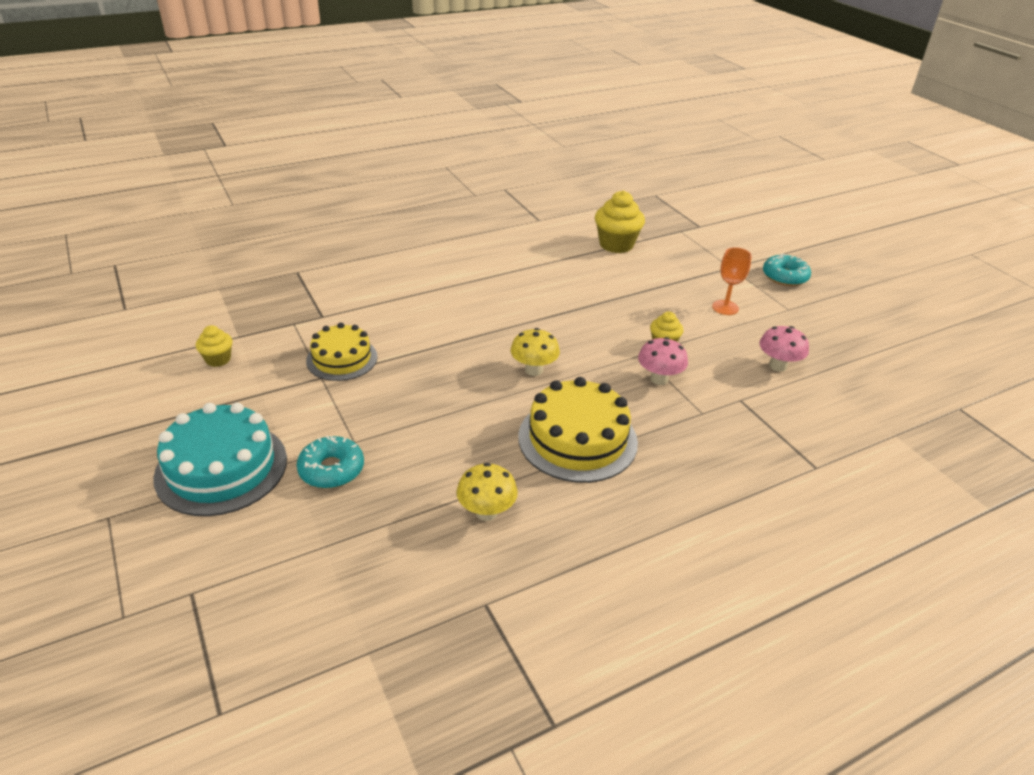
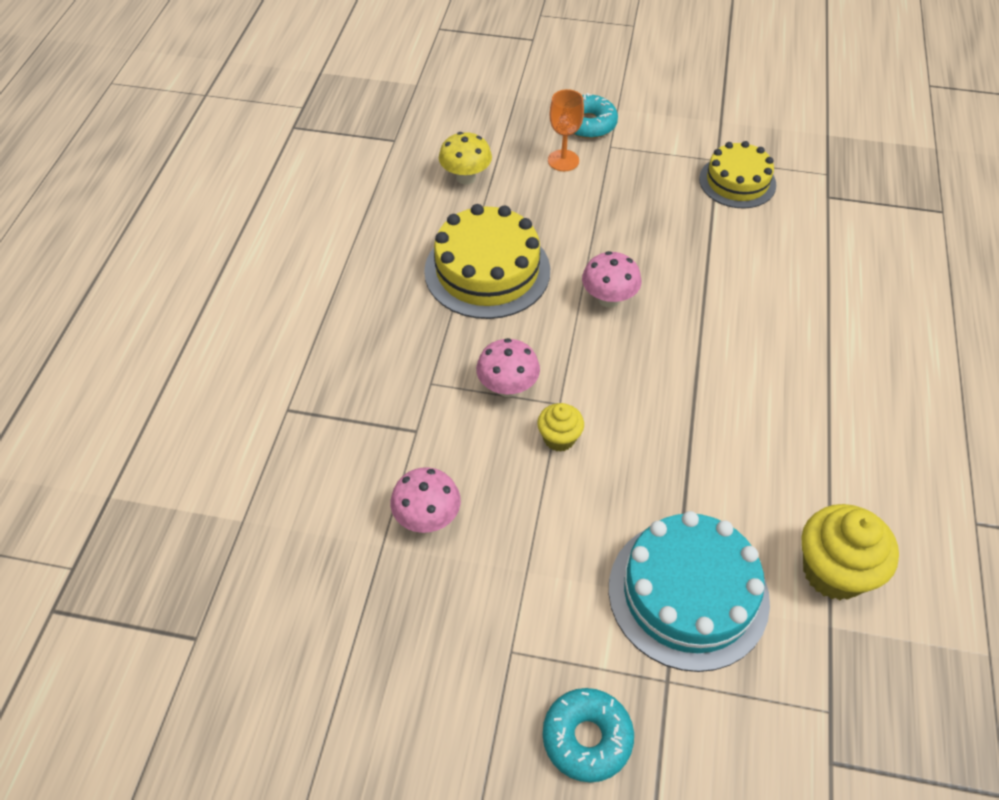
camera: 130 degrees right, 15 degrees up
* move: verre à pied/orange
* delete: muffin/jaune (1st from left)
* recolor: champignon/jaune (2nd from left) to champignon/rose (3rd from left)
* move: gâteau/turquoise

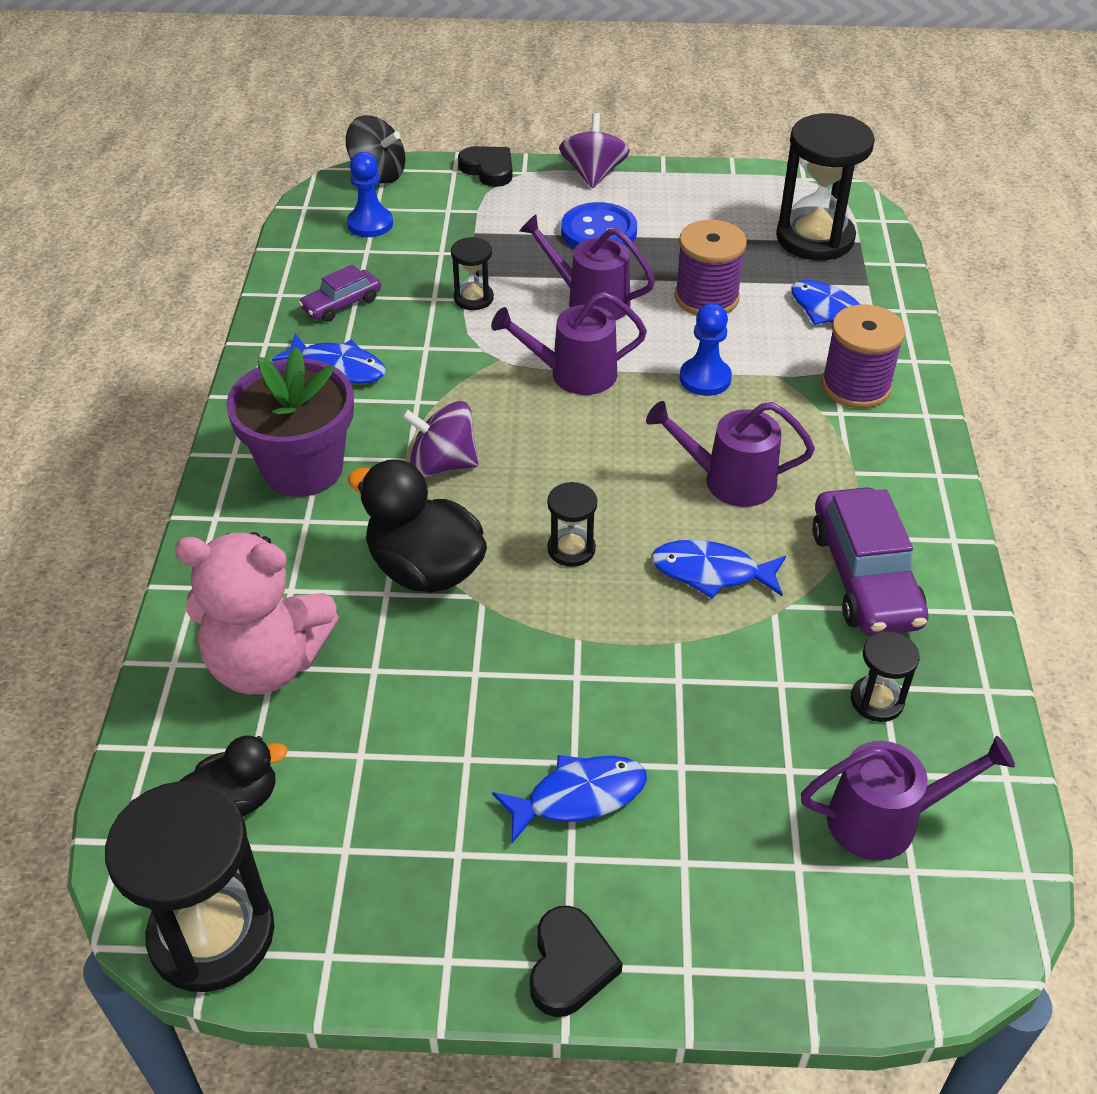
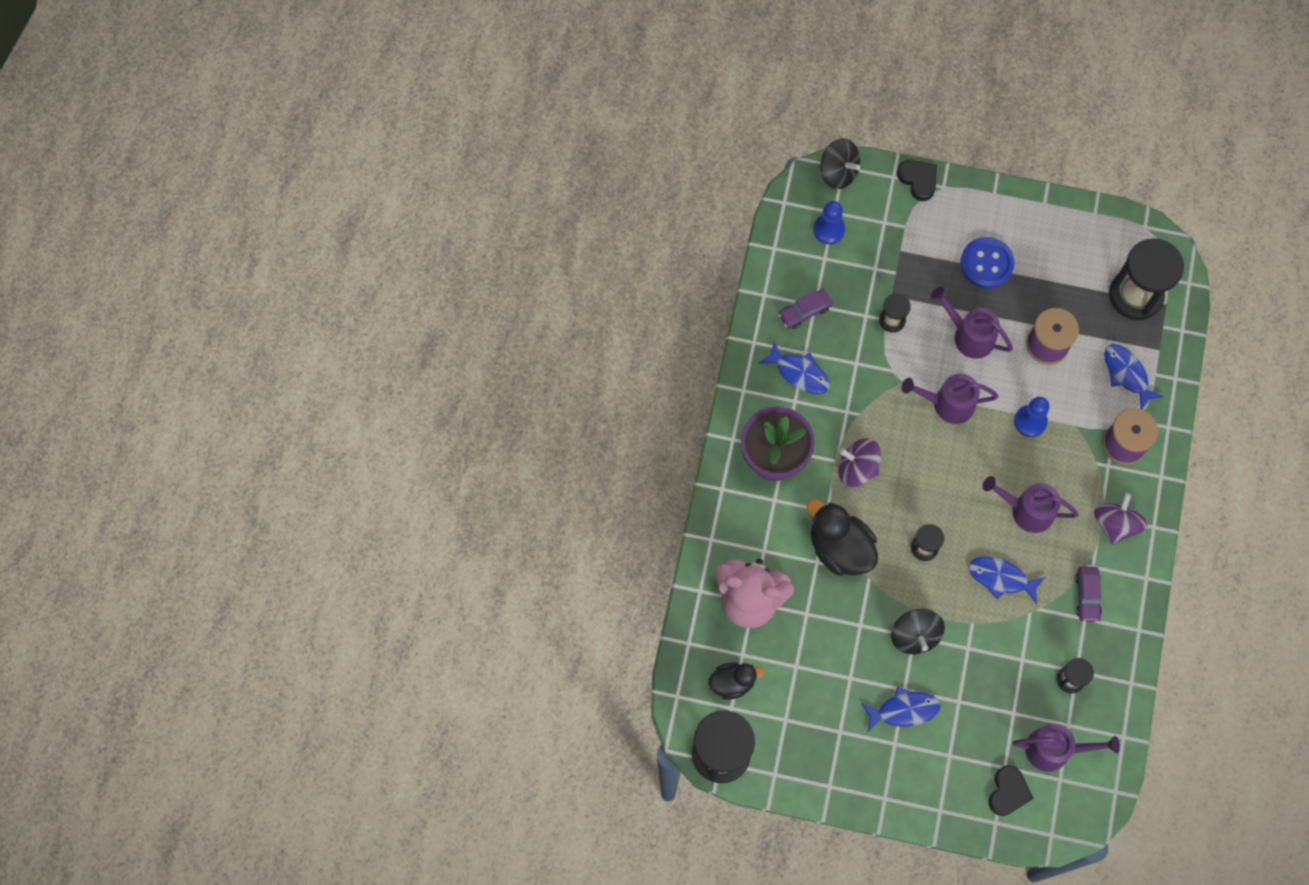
camera: 10 degrees right, 25 degrees up
* move: toupie/violet (2nd from left)
* resize: voiture/violet (2nd from left) x0.56
* move: cœur/noir (2nd from left)
* insert: toupie/noir (2nd from left)

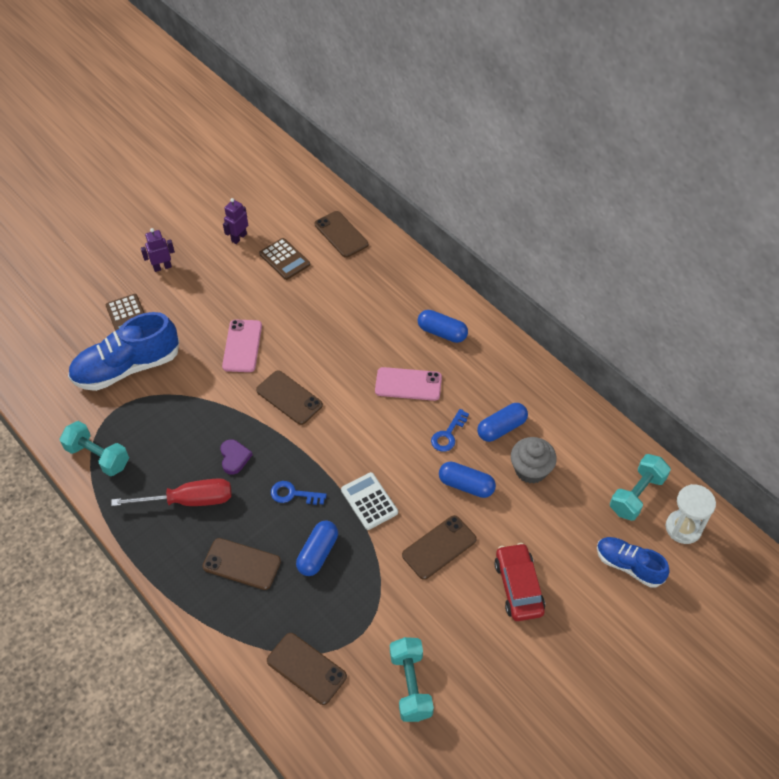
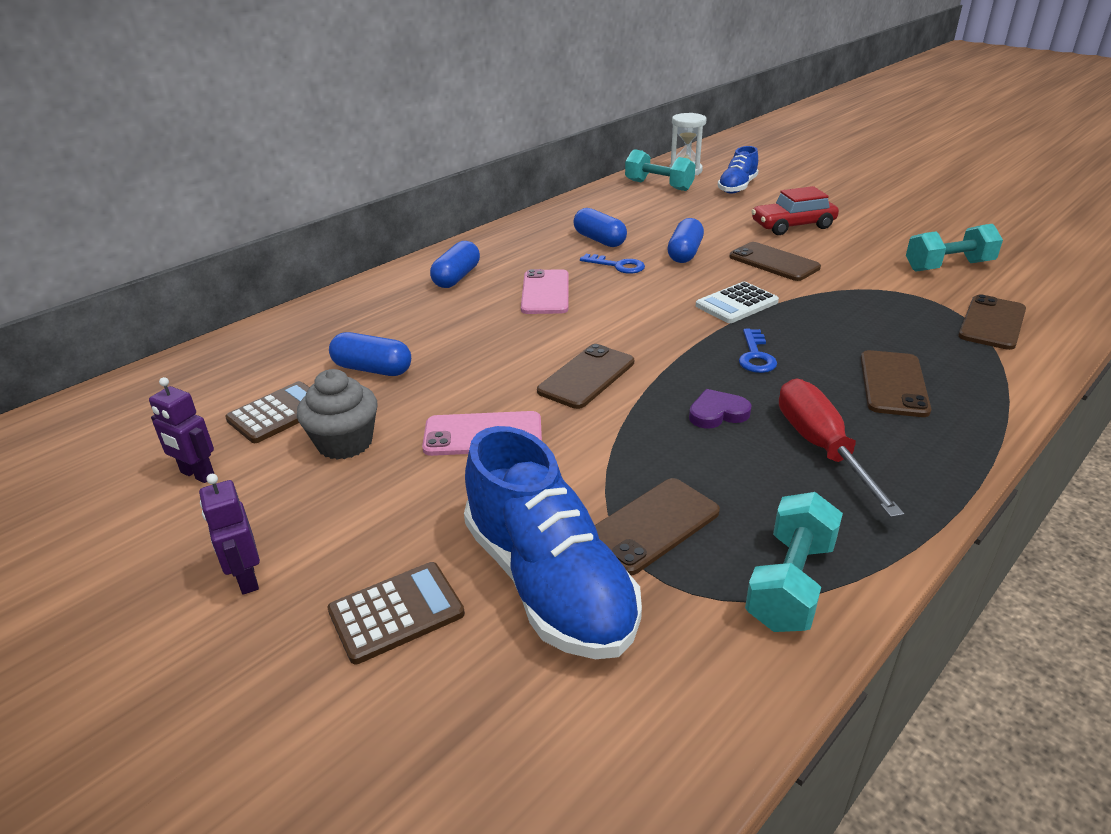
camera: 95 degrees left, 20 degrees down
* move: téléphone/marron (4th from left in the first image) to téléphone/marron (2nd from left)
* move: muffin/gris
* move: gélule/bleu (1st from left)

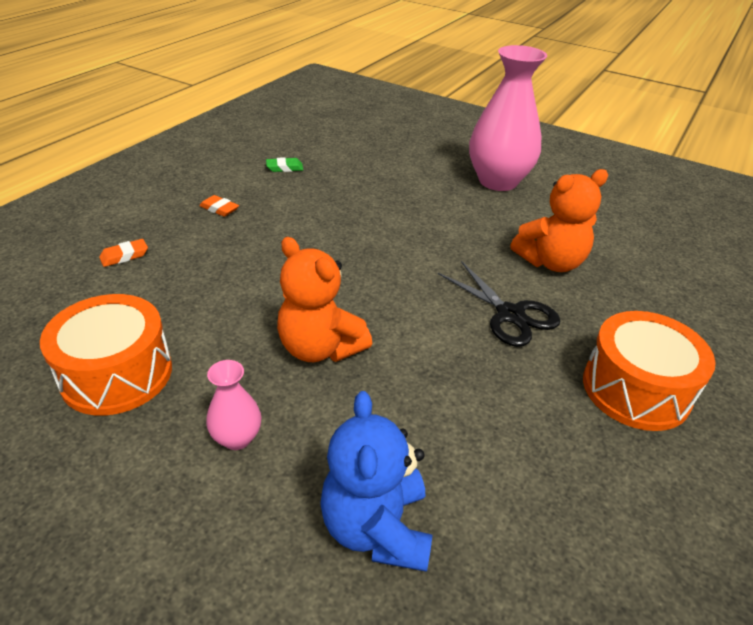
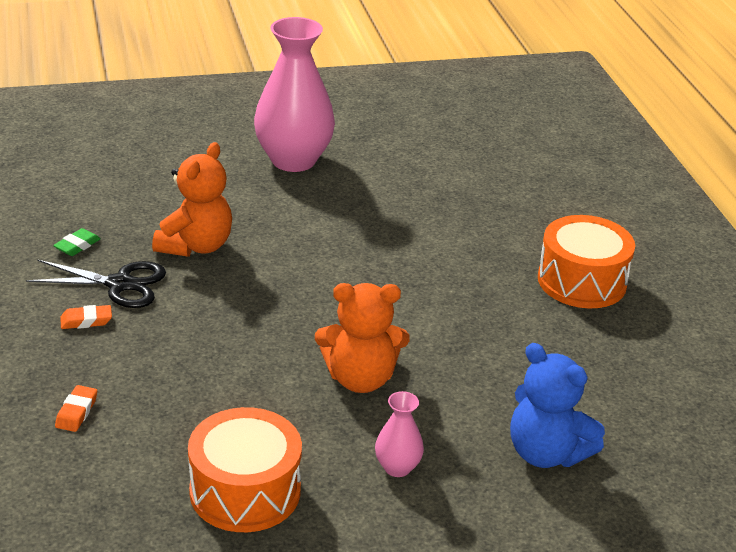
camera: 45 degrees left, 5 degrees down
* move: ours en peluche/orange (2nd from left in the first image) to ours en peluche/orange (1st from left)
* move: ciseaux/noir

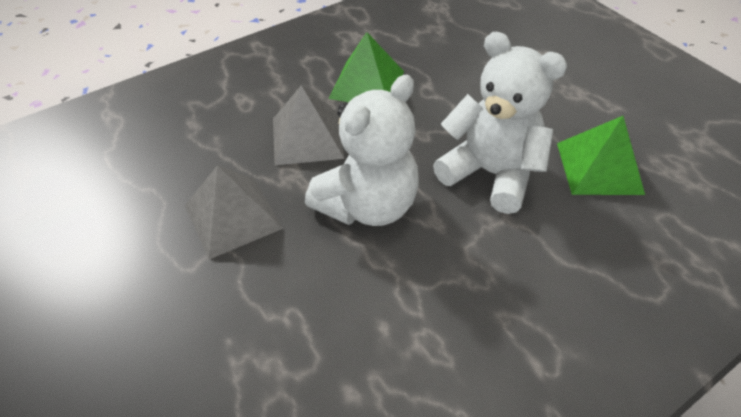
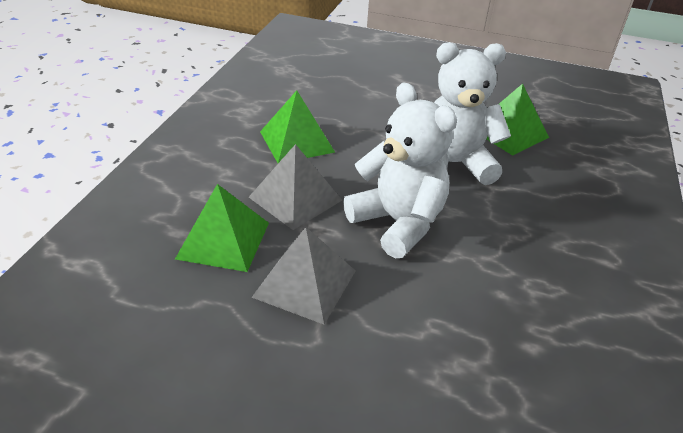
camera: 40 degrees left, 10 degrees down
* rotate: ours en peluche/blanc (1st from left) 45 degrees counterclockwise
* insert: pyramide/vert (1st from left)

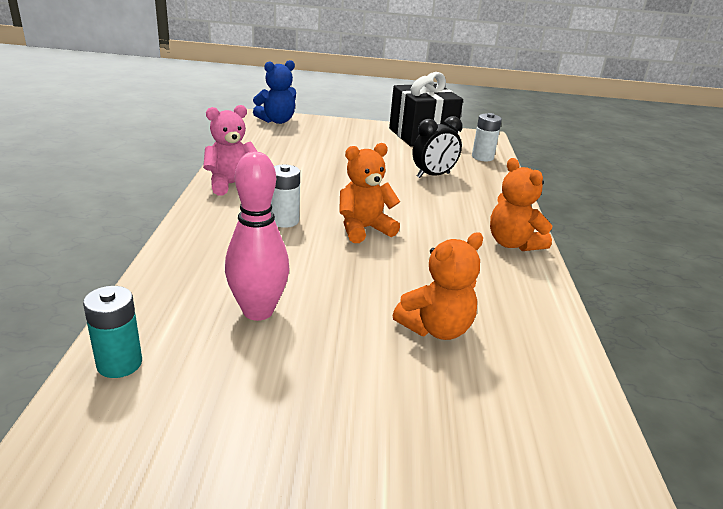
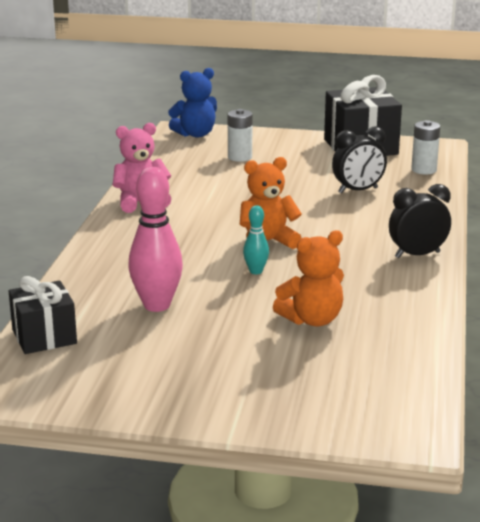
camera: 10 degrees right, 5 degrees down
* replace: ours en peluche/orange (3rd from left) to réveil/noir (2nd from left)
* move: pile/blanc (1st from left)
* replace: pile/turquoise to cadeau/noir (1st from left)
* insert: quille/turquoise

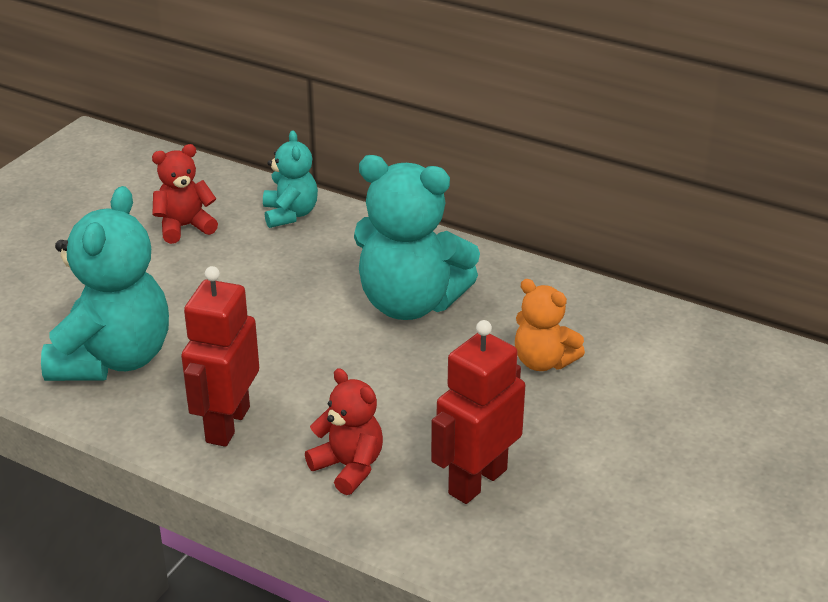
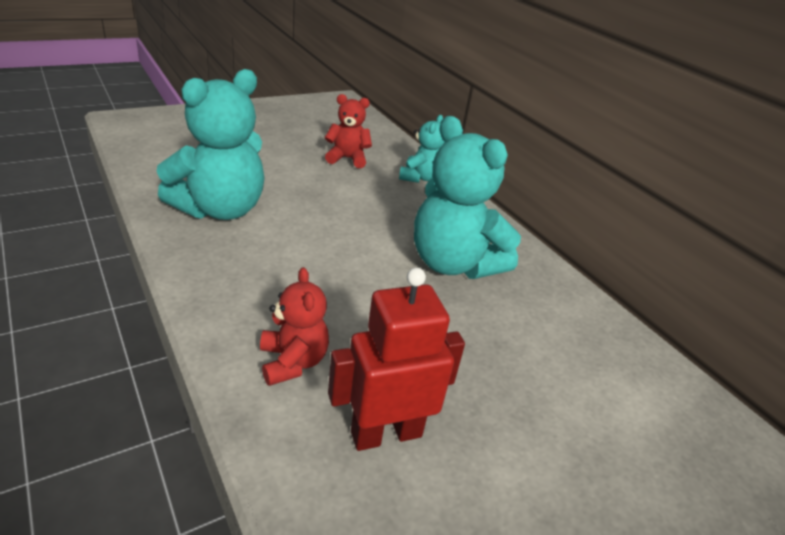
camera: 25 degrees right, 0 degrees up
* delete: robot/rouge (1st from left)
* delete: ours en peluche/orange

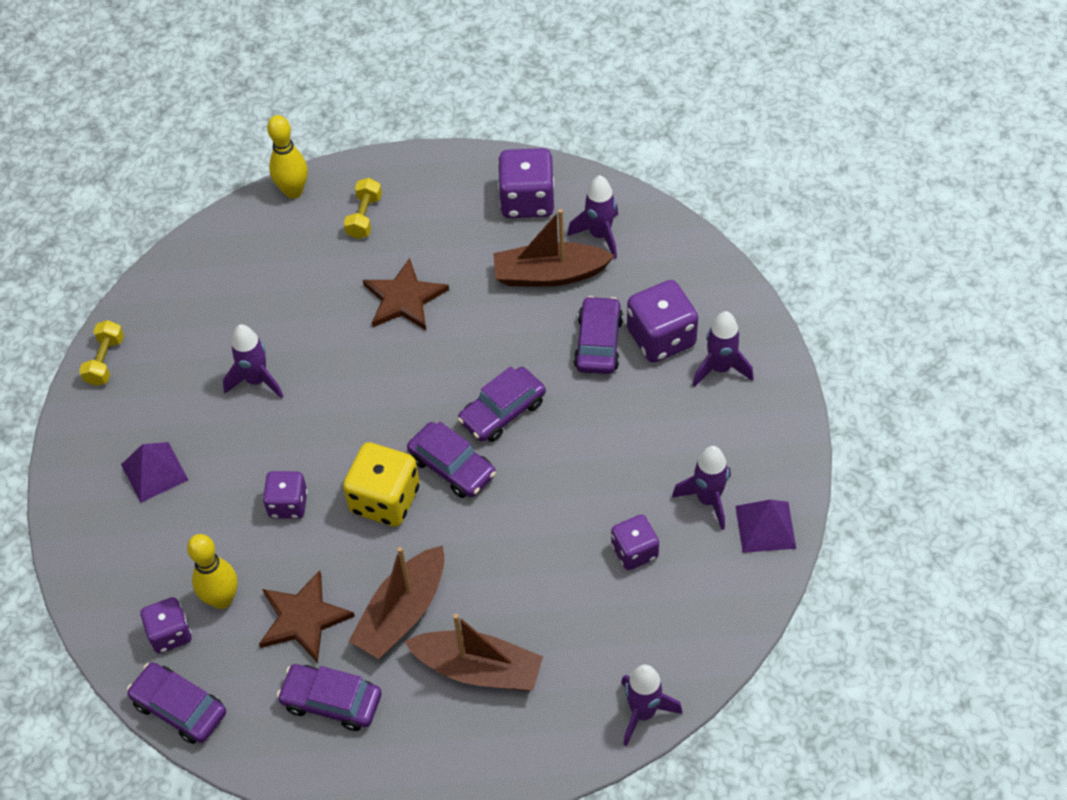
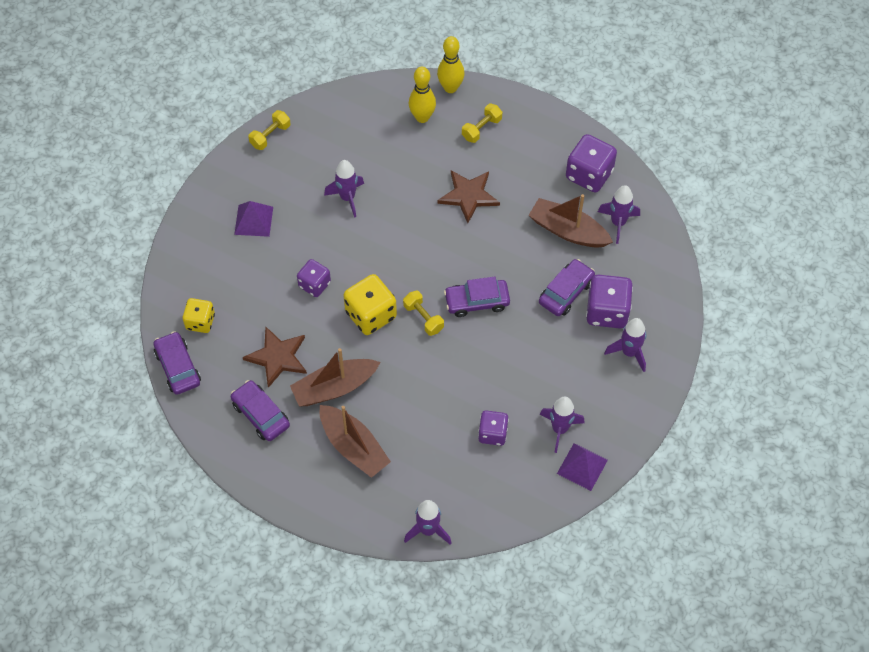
camera: 30 degrees right, 5 degrees up
* replace: voiture/violet (3rd from left) to haltère/jaune (2nd from left)
* move: quille/jaune (1st from left)
* recolor: dé/violet (1st from left) to dé/jaune (1st from left)

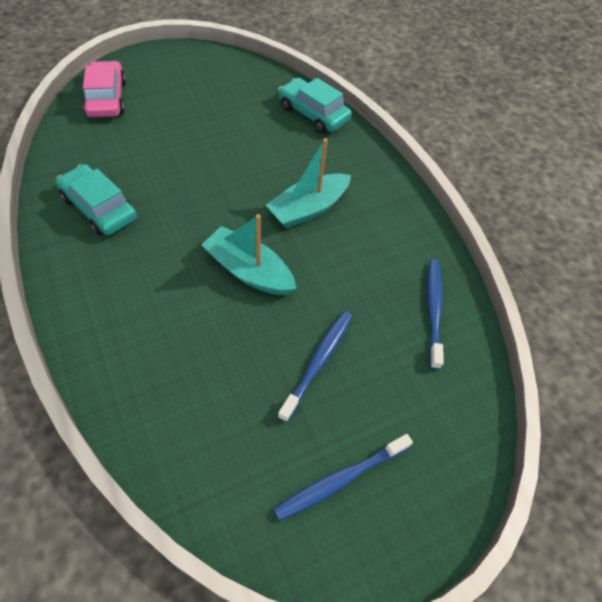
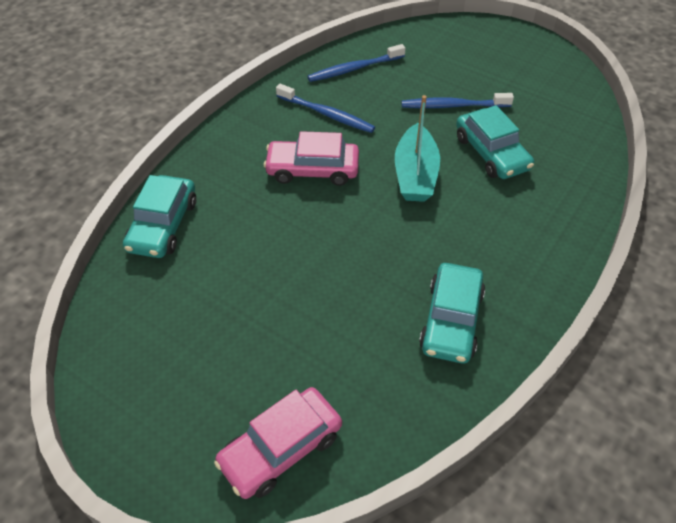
camera: 115 degrees left, 5 degrees down
* replace: bateau/turquoise (2nd from left) to voiture/rose (2nd from left)
* move: brosse à dents/bleu (2nd from left in the first image) to brosse à dents/bleu (1st from left)
* insert: voiture/turquoise (3rd from left)

